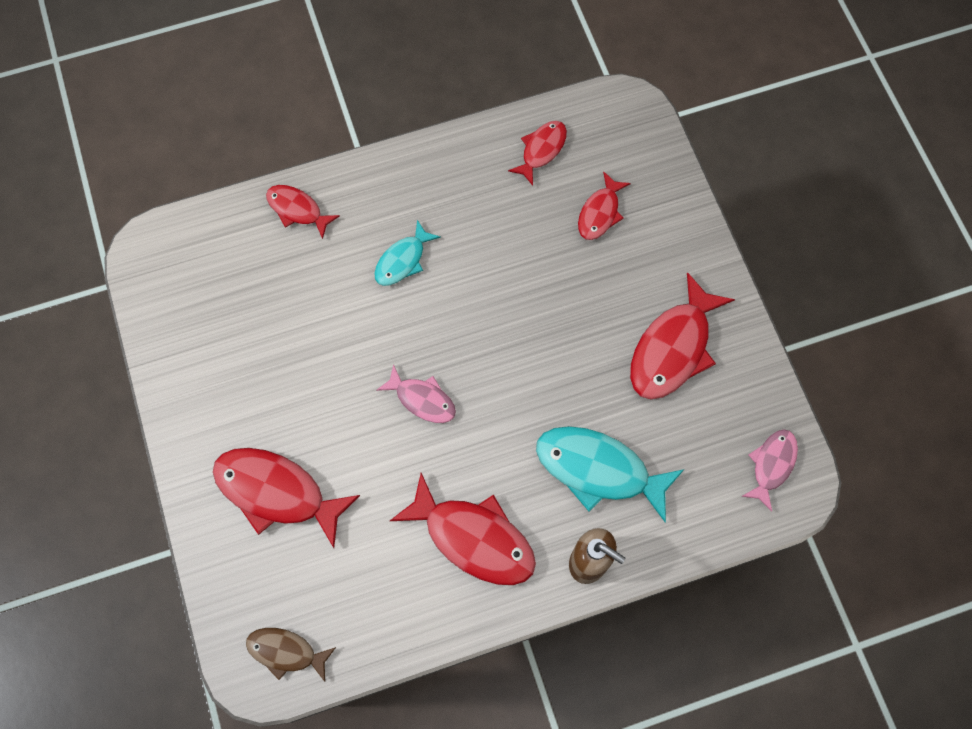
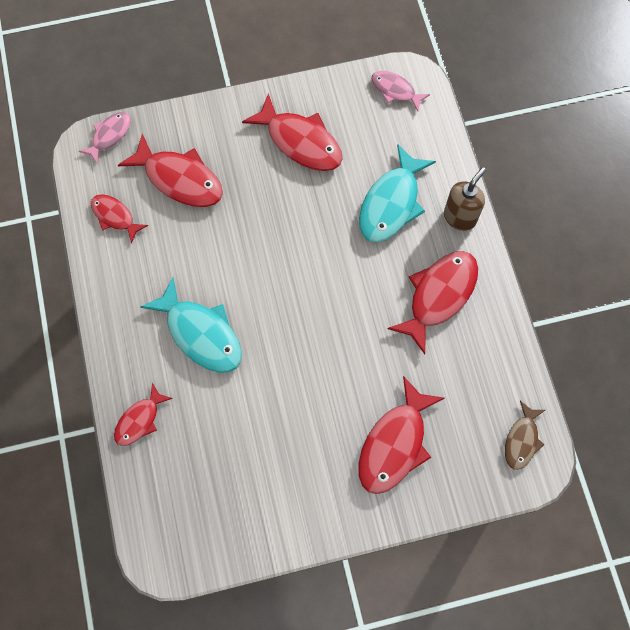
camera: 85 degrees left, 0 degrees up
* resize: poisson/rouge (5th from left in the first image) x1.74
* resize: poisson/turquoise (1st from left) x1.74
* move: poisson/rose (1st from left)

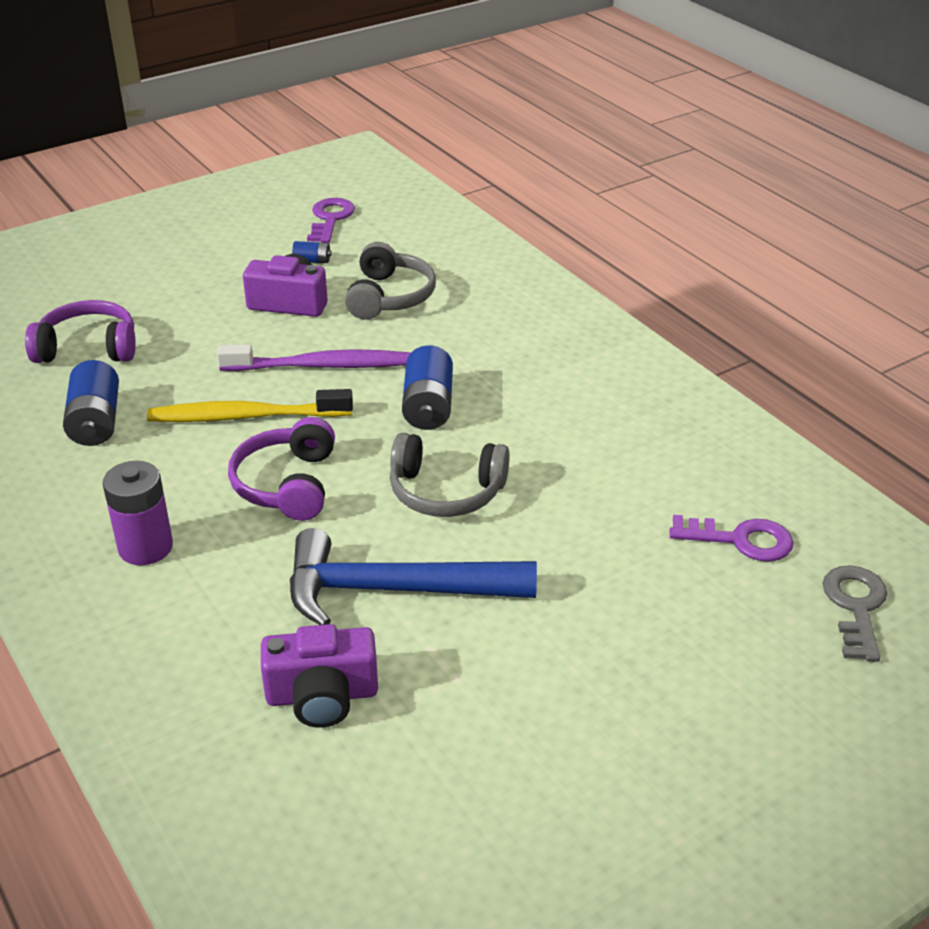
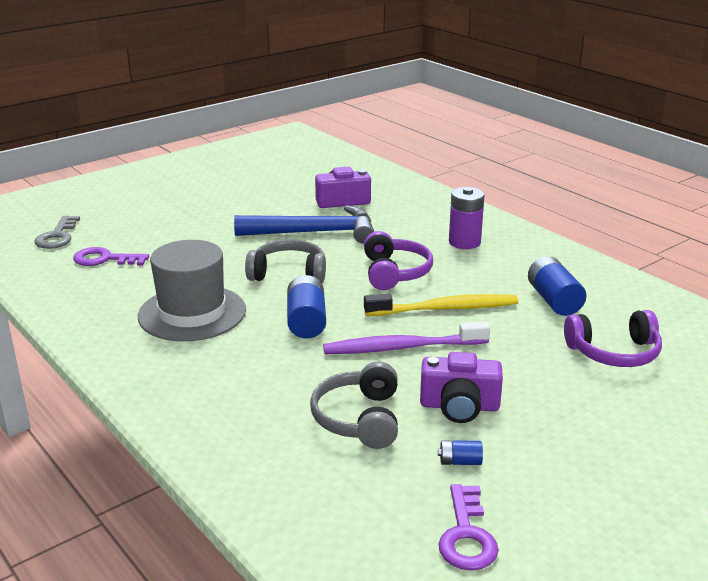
camera: 175 degrees right, 10 degrees down
* insert: chapeau/gris

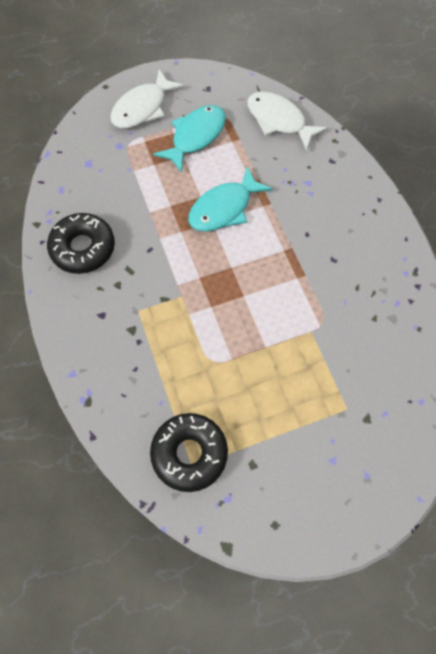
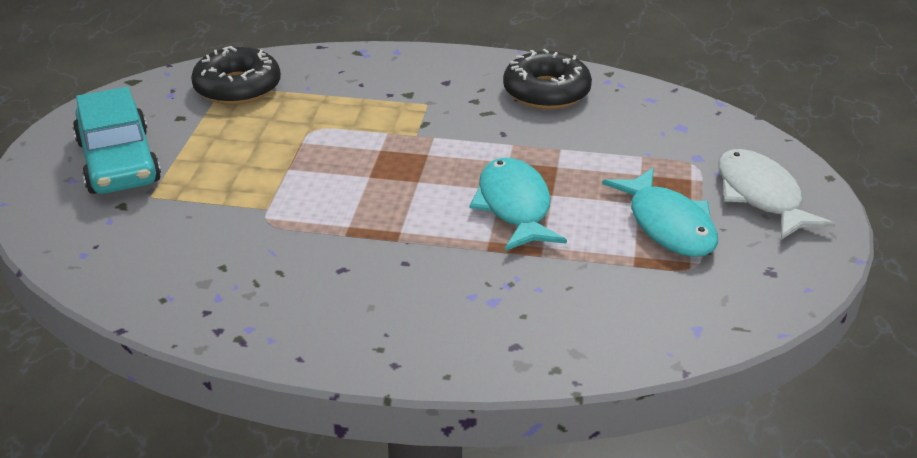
camera: 120 degrees right, 30 degrees down
* delete: poisson/blanc (2nd from left)
* insert: voiture/turquoise

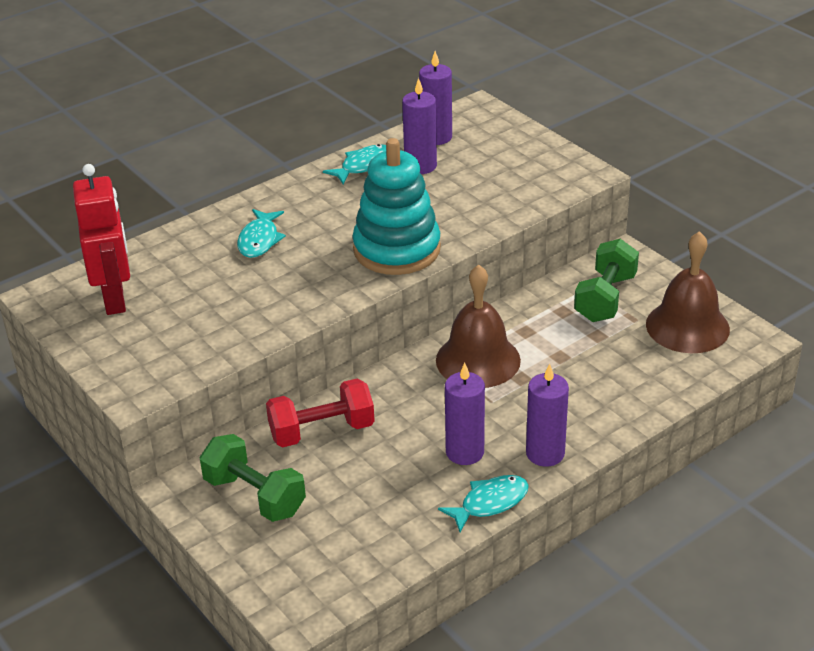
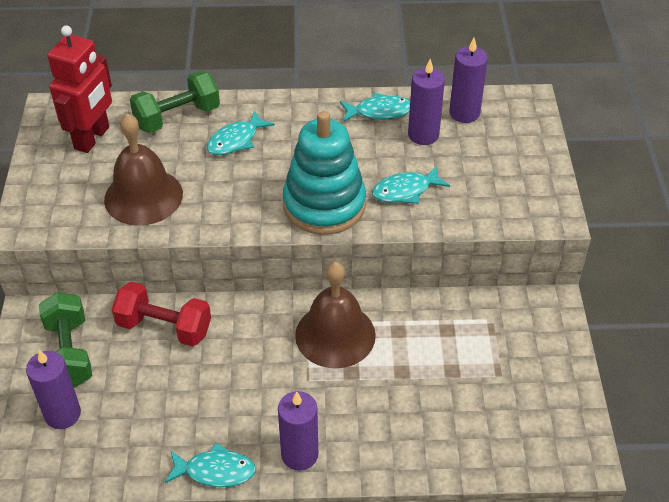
camera: 35 degrees right, 10 degrees up
* move: cloche/marron (2nd from left in the first image) to cloche/marron (1st from left)
* move: haltère/vert (2nd from left)
* move: bougie/violet (3rd from left in the first image) to bougie/violet (1st from left)
* insert: poisson/turquoise (4th from left)

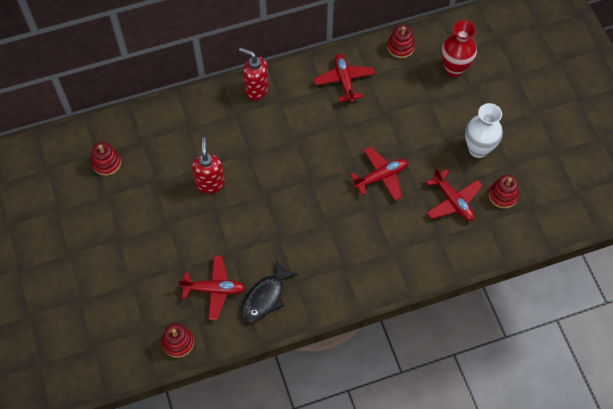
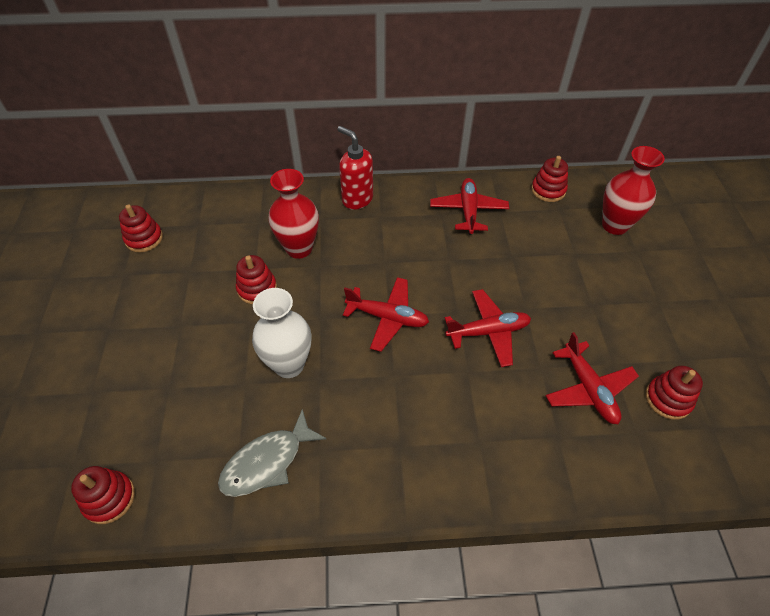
camera: 15 degrees right, 10 degrees down
* move: vase/blanc
* replace: distributeur de savon/rouge (1st from left) to jouet à empiler/rouge (3rd from left)
* move: avion/rouge (1st from left)
* recolor: poisson/noir to poisson/gris
* insert: vase/rouge (1st from left)

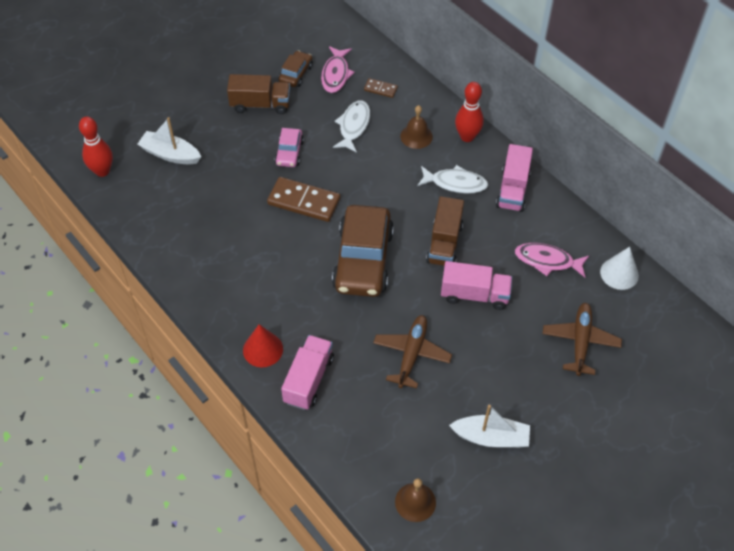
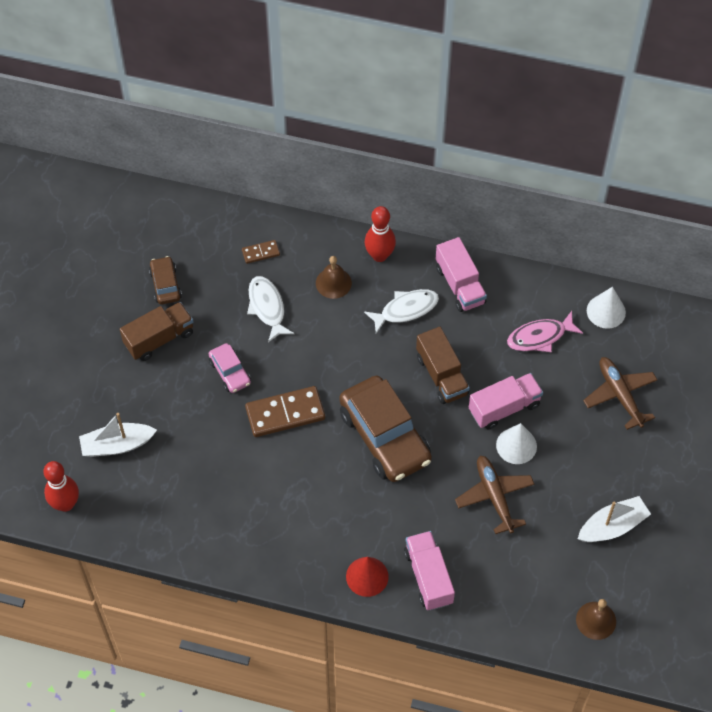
camera: 35 degrees left, 5 degrees up
* delete: poisson/rose (1st from left)
* insert: cône/blanc (1st from left)

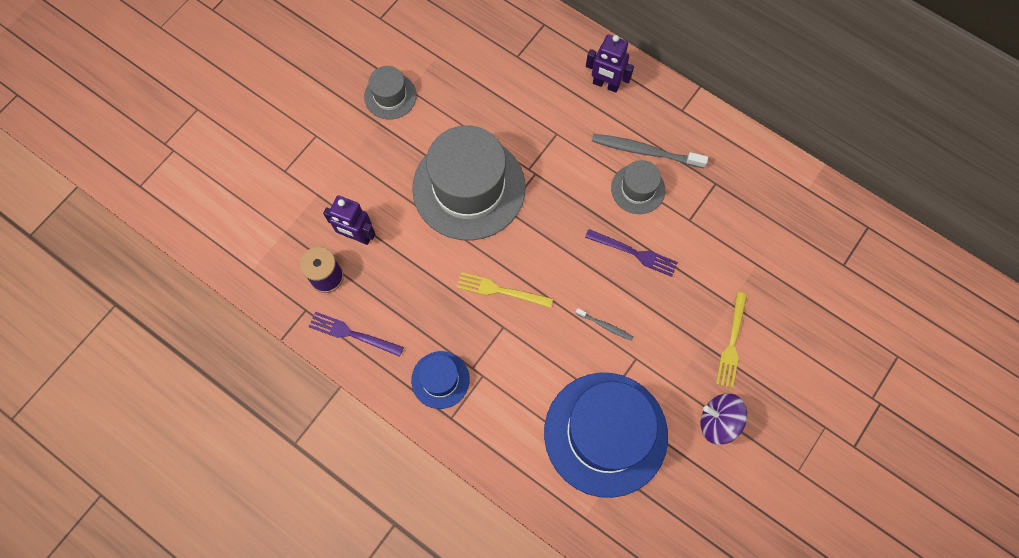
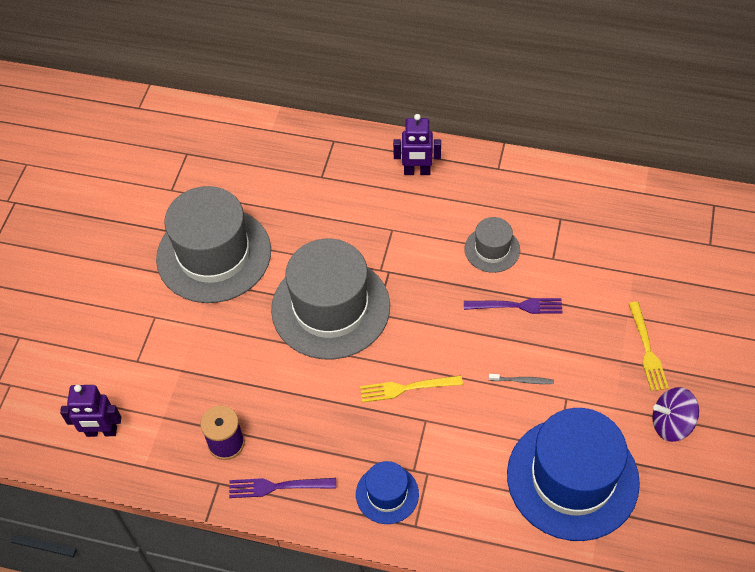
camera: 20 degrees left, 15 degrees down
* resize: chapeau/gris (1st from left) x2.08
* delete: brosse à dents/gris (2nd from left)
* move: robot/violet (1st from left)

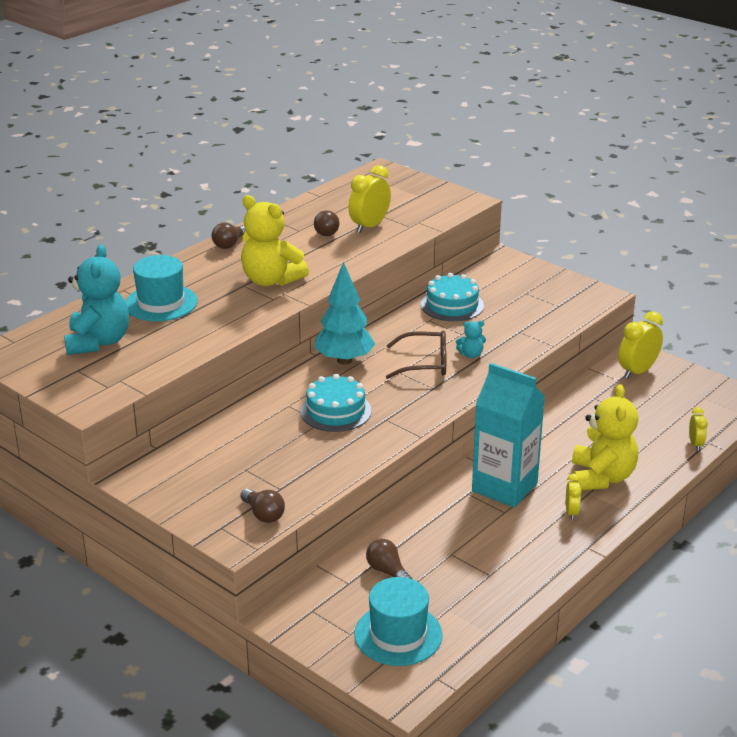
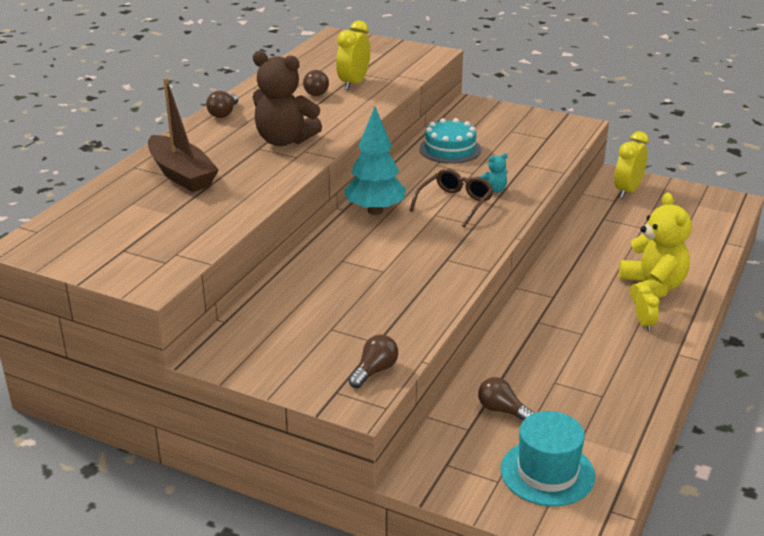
camera: 15 degrees left, 0 degrees up
* recolor: ours en peluche/jaune (1st from left) to ours en peluche/marron
* delete: ours en peluche/turquoise (1st from left)
* replace: chapeau/turquoise (1st from left) to bateau/marron
* rotate: lunettes/marron 45 degrees counterclockwise
* delete: brique de lait/turquoise
* delete: gâteau/turquoise (1st from left)
* delete: réveil/jaune (4th from left)
* rotate: ampoule/marron (2nd from left in the first image) 90 degrees counterclockwise

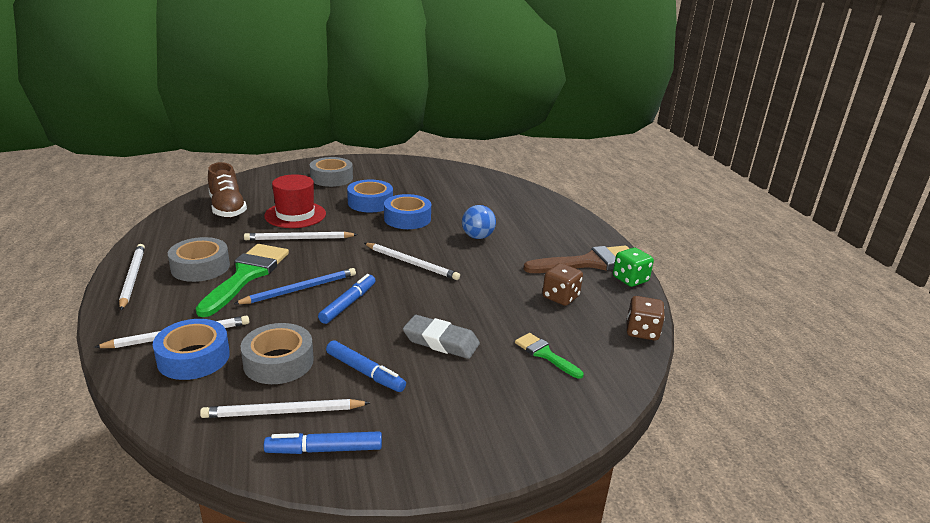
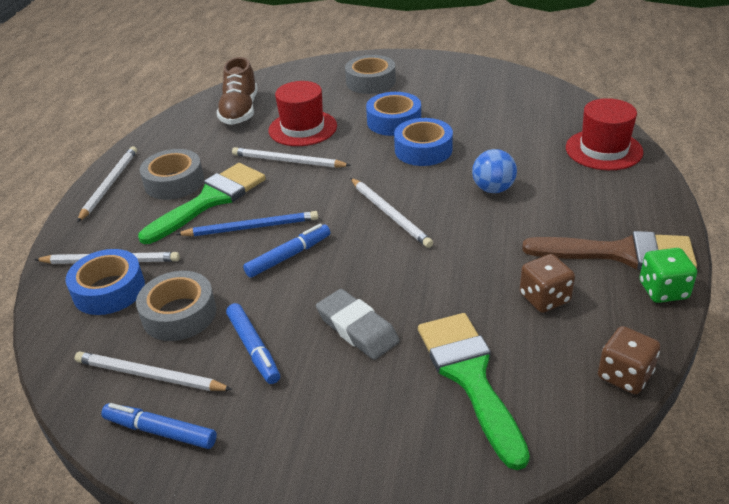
camera: 30 degrees right, 10 degrees up
* resize: pinceau/vert (2nd from left) x1.90
* insert: chapeau/rouge (2nd from left)

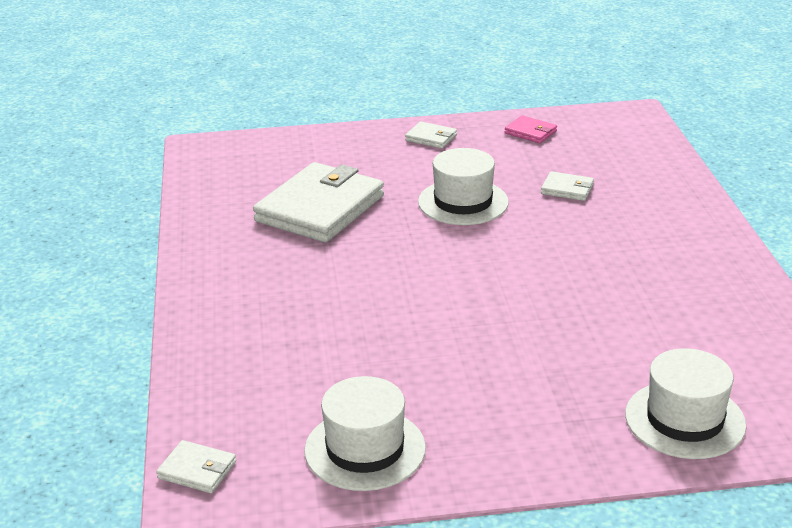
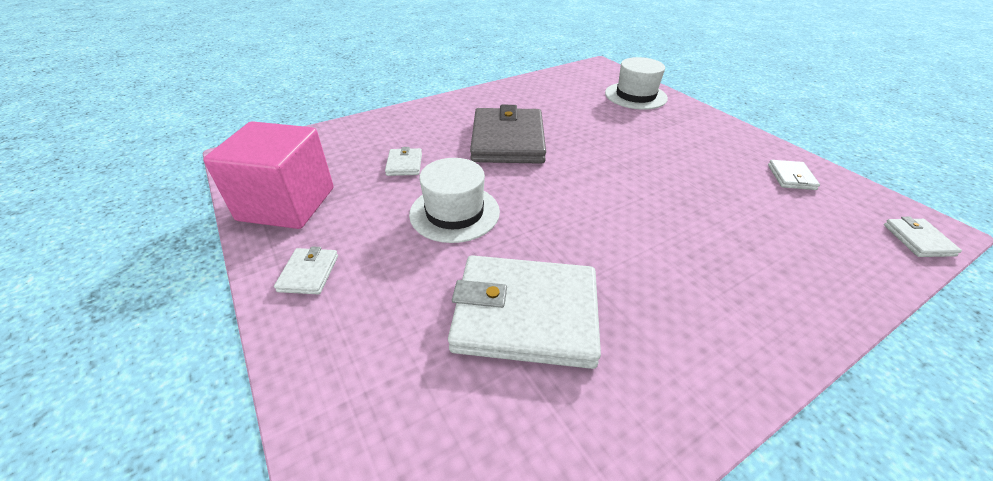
camera: 115 degrees left, 10 degrees up
* replace: portefeuille/rose to cube/rose
* replace: chapeau/blanc (1st from left) to portefeuille/blanc (4th from left)
* insert: portefeuille/gris

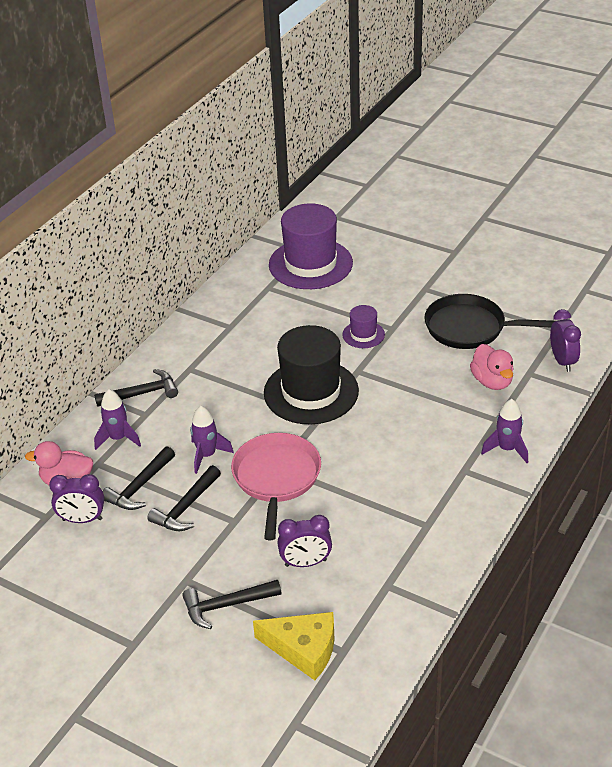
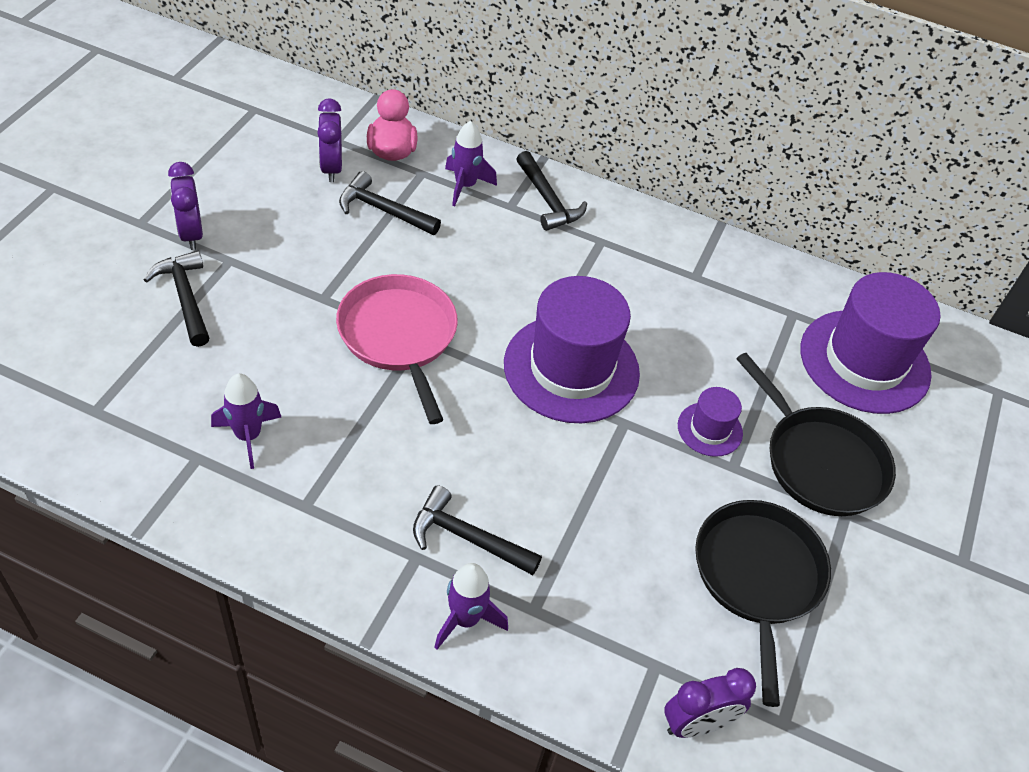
camera: 75 degrees right, 10 degrees up
* recolor: chapeau/noir to chapeau/violet (1st from left)
* delete: canard/rose (2nd from left)
* move: fusée/violet (2nd from left in the first image) to fusée/violet (1st from left)
* rotate: poêle/rose 105 degrees counterclockwise
* move: marteau/noir (3rd from left)
* move: réveil/violet (2nd from left in the first image) to réveil/violet (1st from left)
* delete: fromage/jaune
* insert: poêle/noir (2nd from left)

